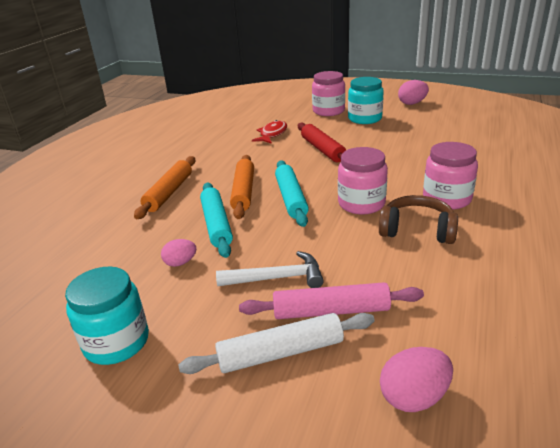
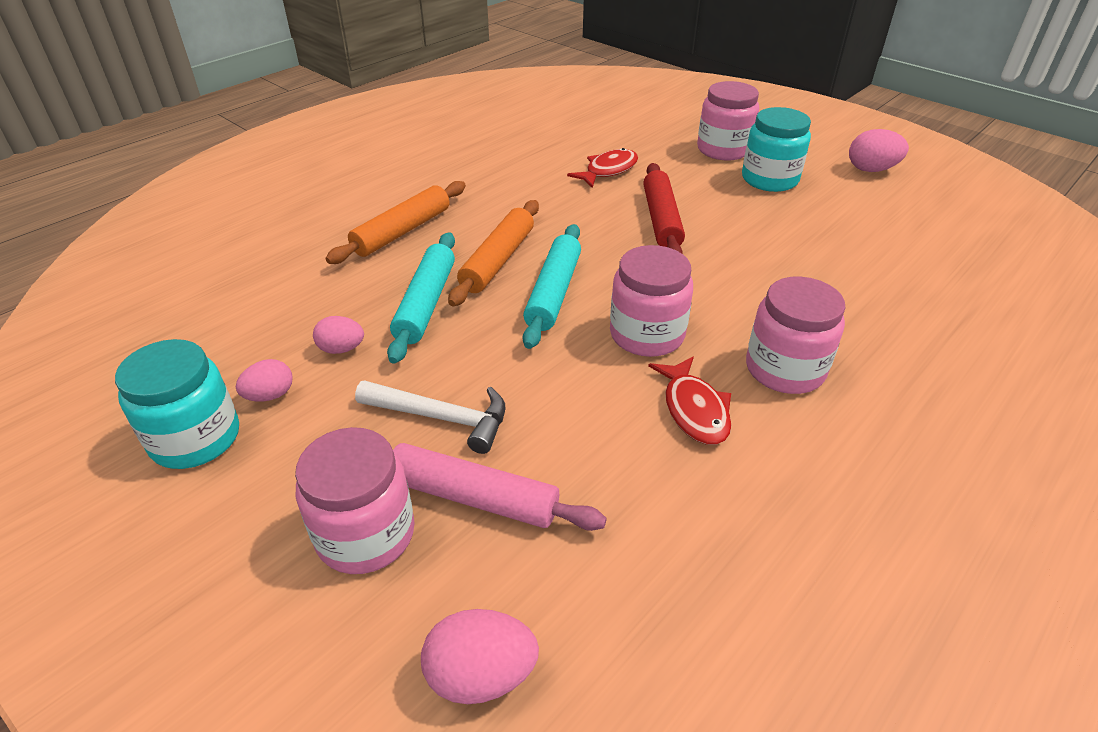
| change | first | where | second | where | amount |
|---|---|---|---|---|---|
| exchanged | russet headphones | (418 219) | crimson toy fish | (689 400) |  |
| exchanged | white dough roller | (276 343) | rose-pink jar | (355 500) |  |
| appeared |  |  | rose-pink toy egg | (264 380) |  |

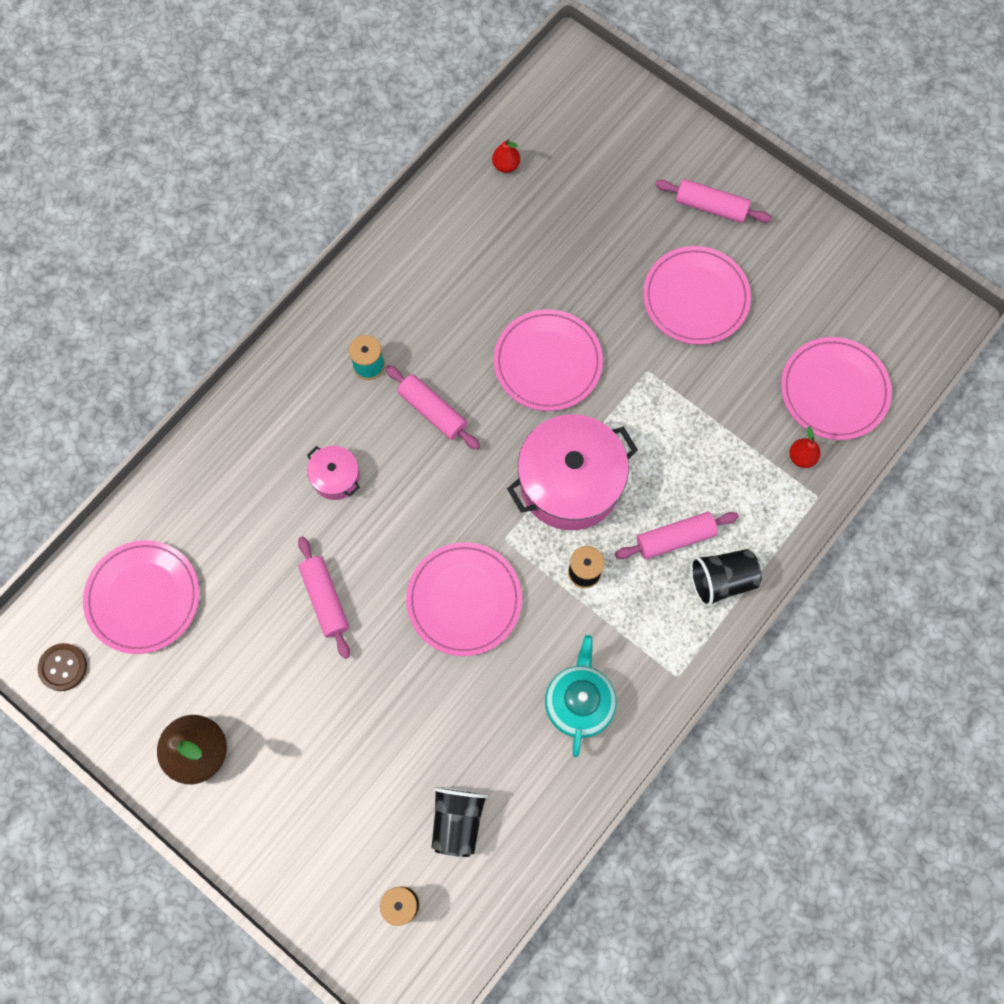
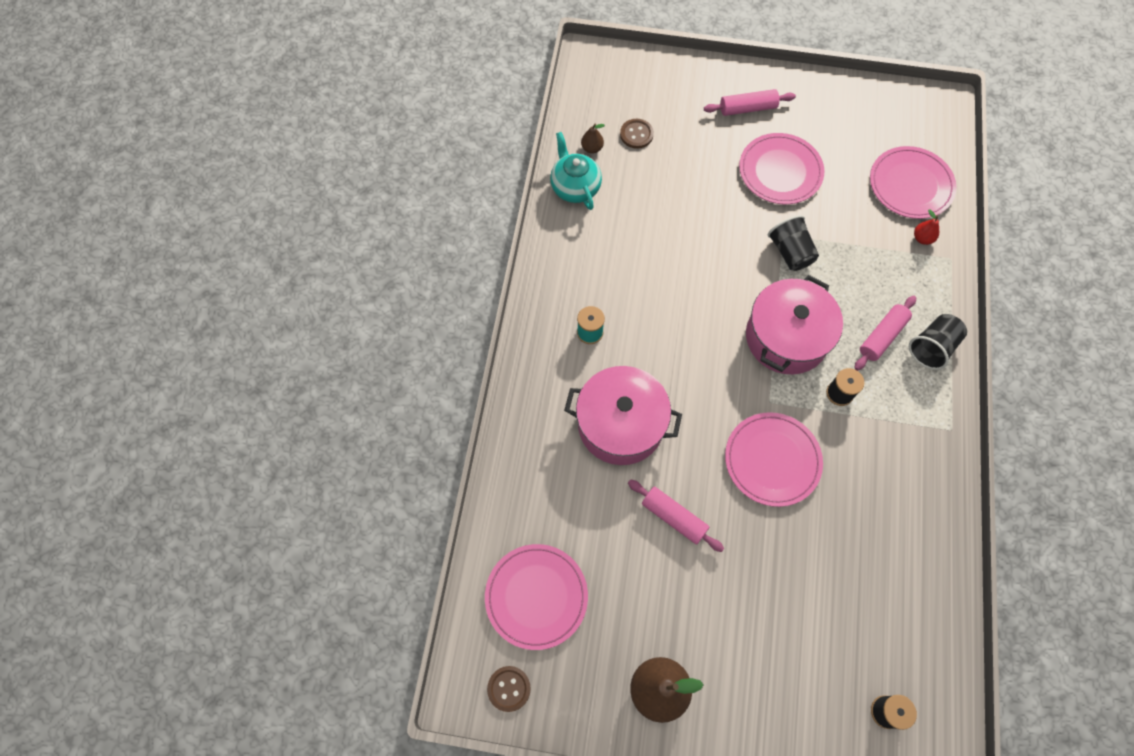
| change | first | where | second | where | amount |
|---|---|---|---|---|---|
| colour | crimson pear | (506 156) | russet pear | (593 138) |  |
| missing | rose-pink dinner plate | (548 360) |  |  |  |
| missing | rose-pink dough roller | (432 407) |  |  |  |
| size | rose-pink stockpot | (333 473) |  | (623 415) | x2.11 |
| relocated | turquoise teapot | (581 696) |  | (576 171) |  |
| relocated | ebony beaker | (460 822) |  | (793 243) |  |
| appeared |  |  | russet shirt button | (637 134) |  |

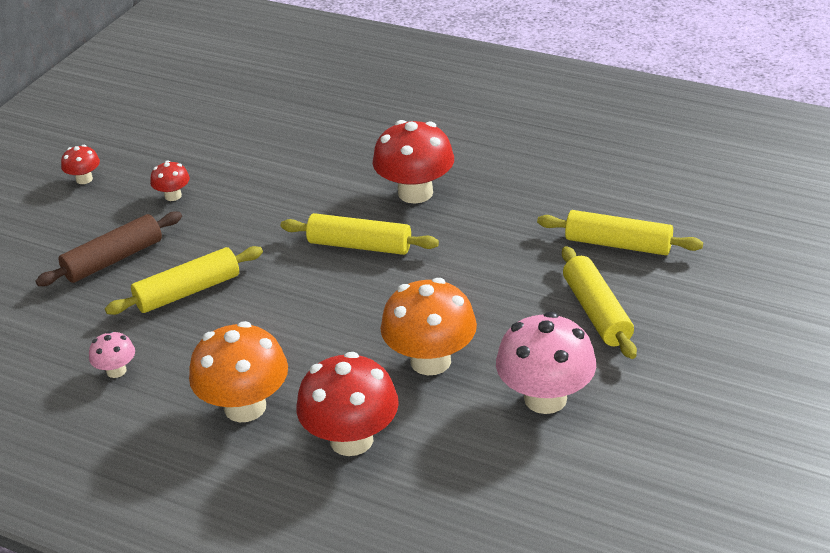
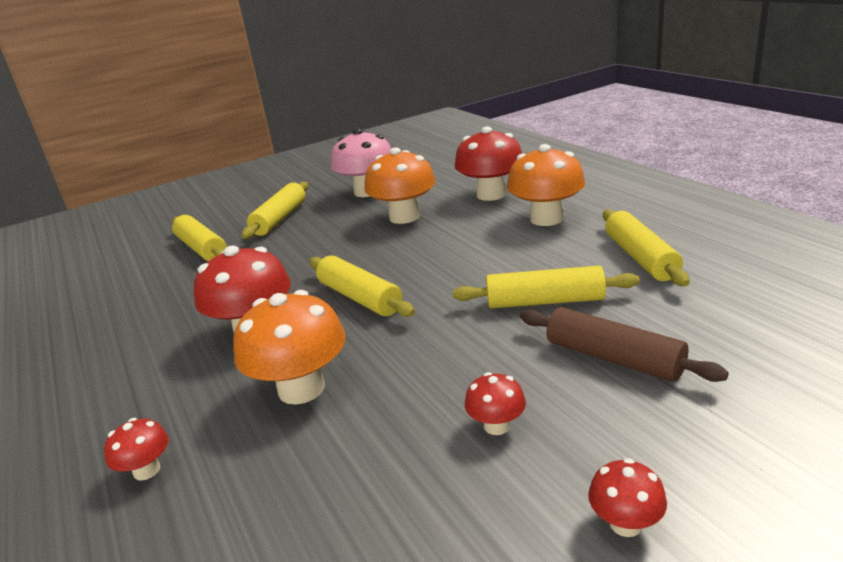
| change | first | where | second | where | amount |
|---|---|---|---|---|---|
| spun | russet dough roller | (108 248) |  | (624 344) | 45 degrees clockwise |
| exchanged | rose-pink toadstool | (112 354) | bright yellow dough roller | (646 247) |  |
| appeared |  |  | orange toadstool | (289 347) |  |
| appeared |  |  | crimson toadstool | (136 449) |  |

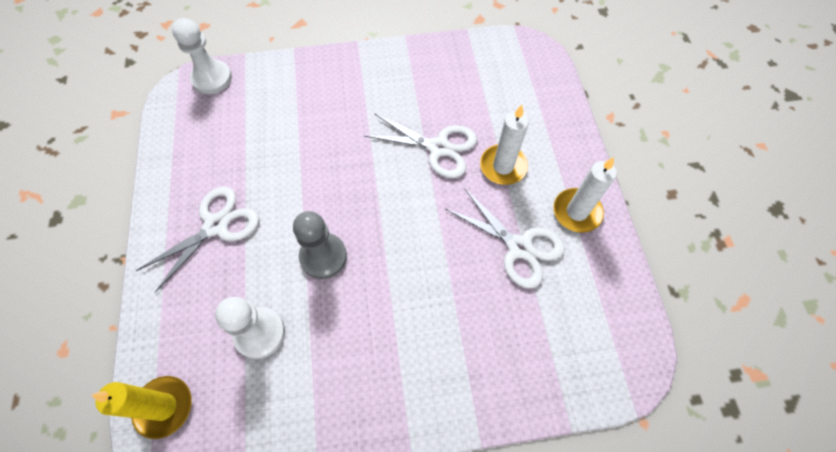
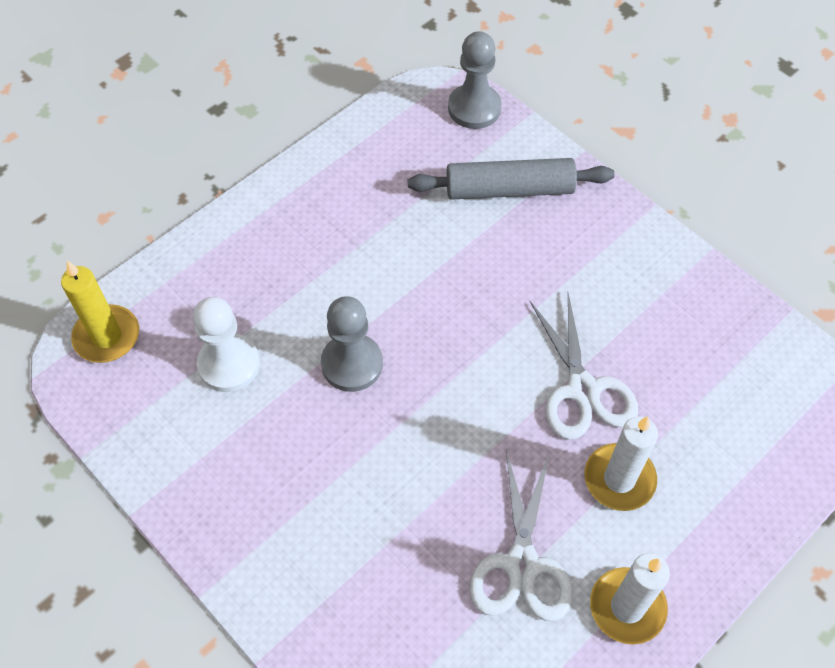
| change | first | where | second | where | amount |
|---|---|---|---|---|---|
| colour | white game pawn | (202 56) | ash-grey game pawn | (475 80) |  |
| missing | white scissors | (197 239) |  |  |  |
| appeared |  |  | ash-grey dough roller | (511 179) |  |

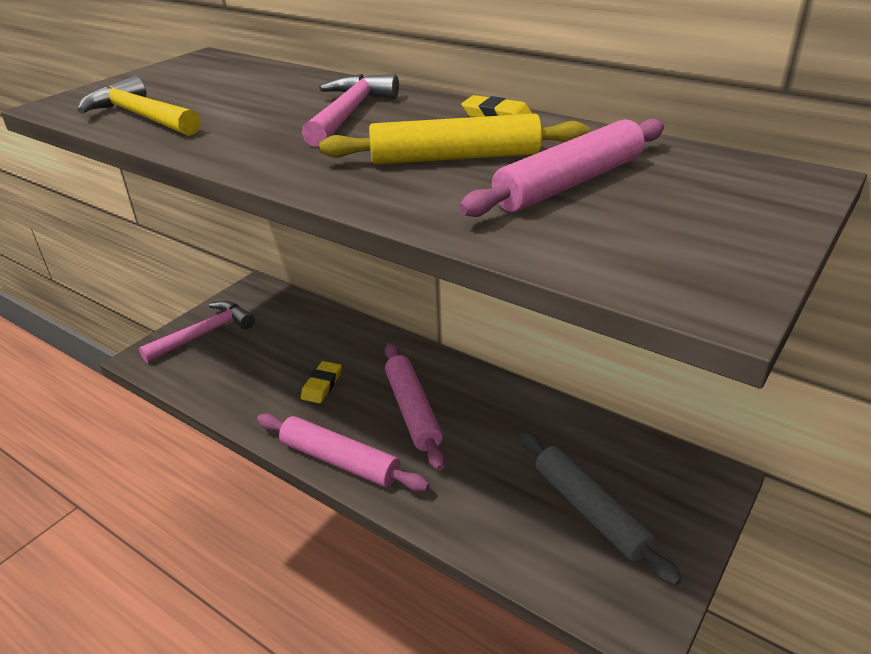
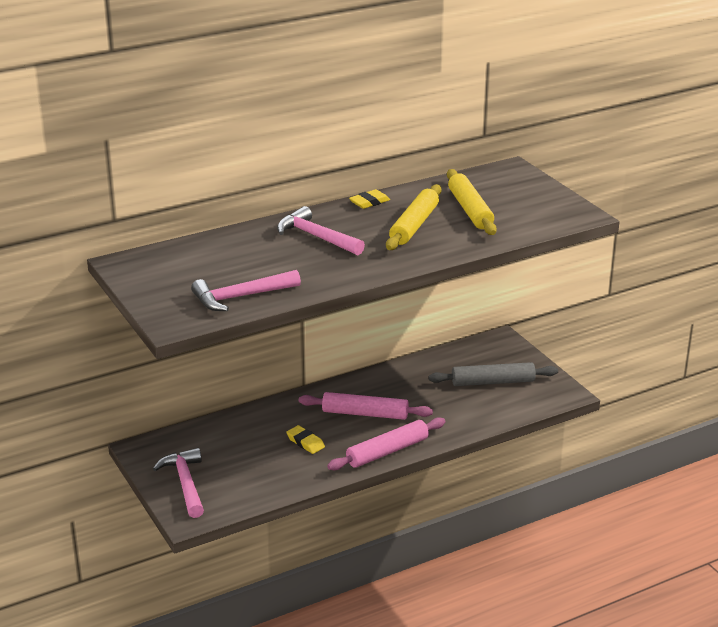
| change | first | where | second | where | amount |
|---|---|---|---|---|---|
| colour | bright yellow hammer | (138 106) | rose-pink hammer | (246 290) |  |
| colour | rose-pink dough roller | (561 168) | bright yellow dough roller | (472 202) |  |

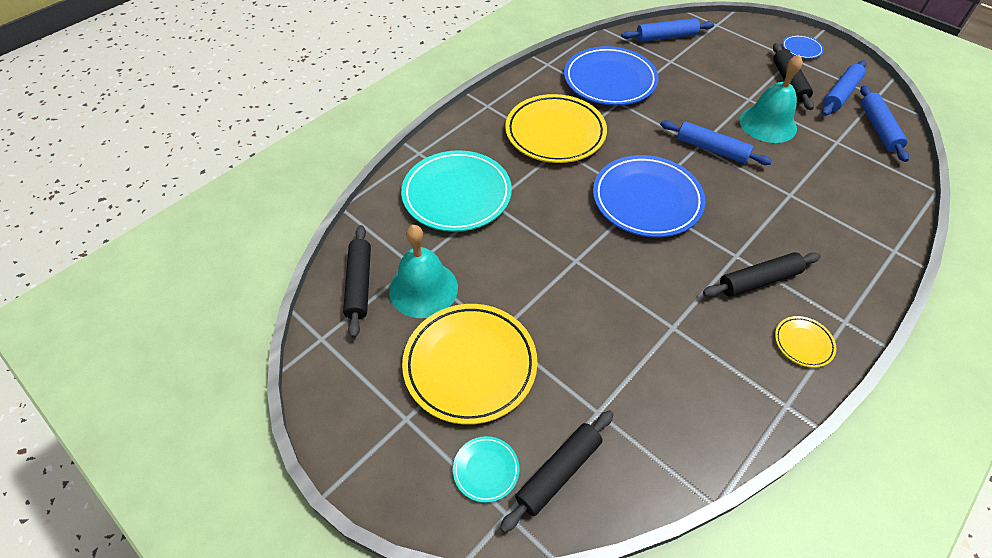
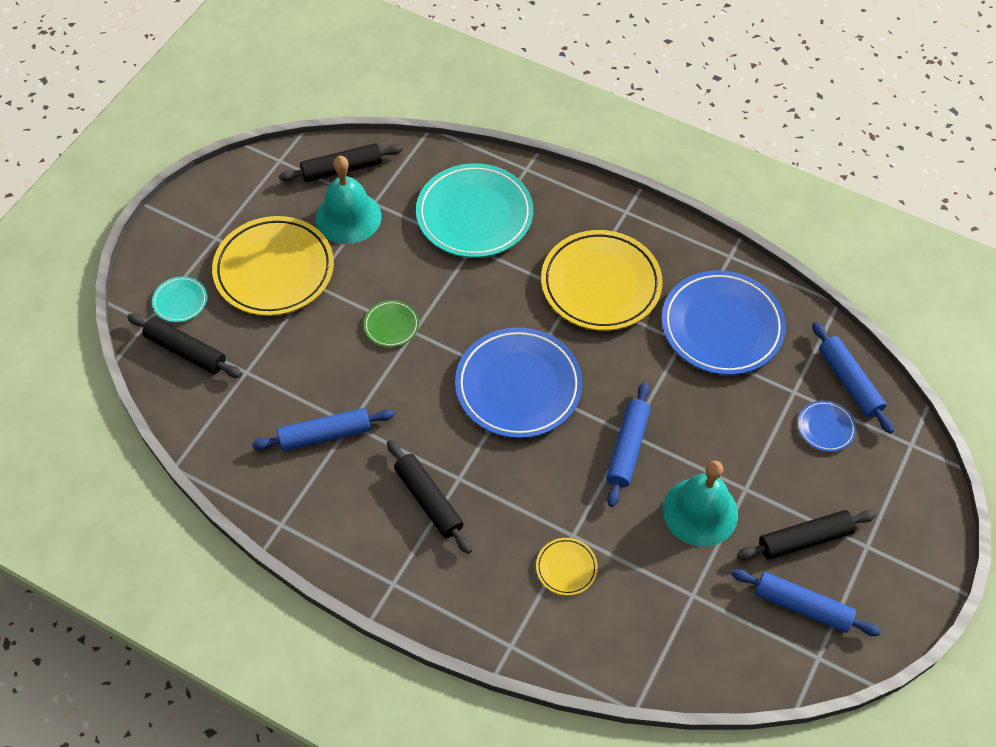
| change | first | where | second | where | amount |
|---|---|---|---|---|---|
| relocated | royal blue dinner plate | (803 47) |  | (827 426) |  |
| relocated | royal blue dough roller | (884 123) |  | (323 429) |  |
| relocated | bright yellow dinner plate | (805 342) |  | (567 567) |  |
| appeared |  |  | green dinner plate | (391 323) |  |

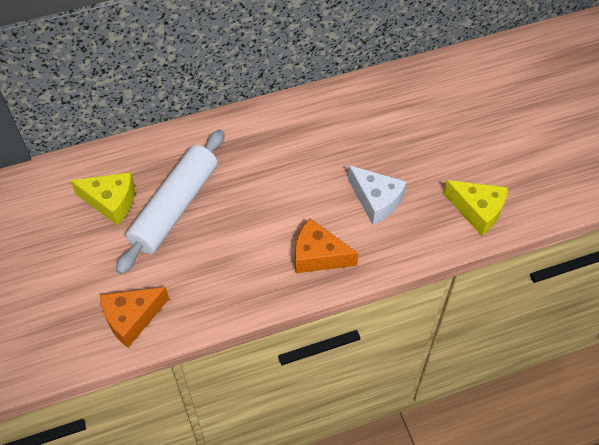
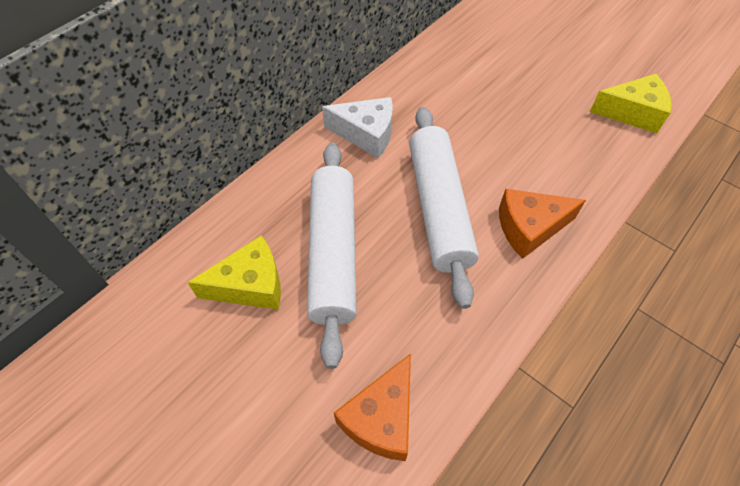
| change | first | where | second | where | amount |
|---|---|---|---|---|---|
| relocated | white piece of cheese | (377 195) |  | (357 127) |  |
| appeared |  |  | white dough roller | (444 208) |  |

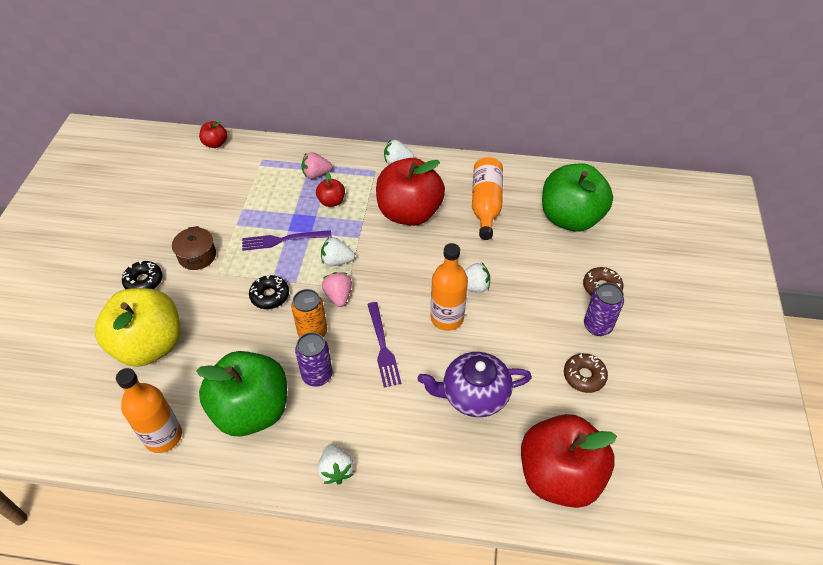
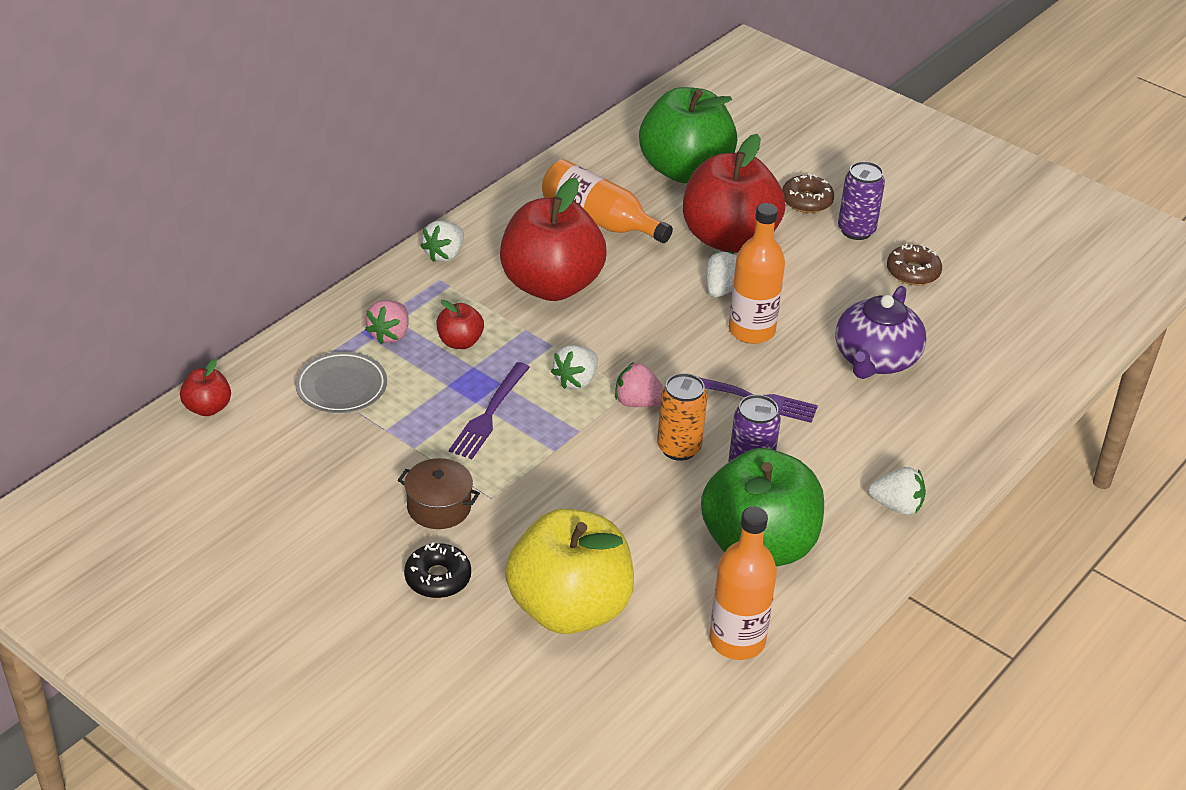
| change | first | where | second | where | amount |
|---|---|---|---|---|---|
| missing | ebony doughnut | (269 292) |  |  |  |
| relocated | crimson apple | (569 461) |  | (734 193) |  |
| appeared |  |  | ash-grey dinner plate | (341 382) |  |

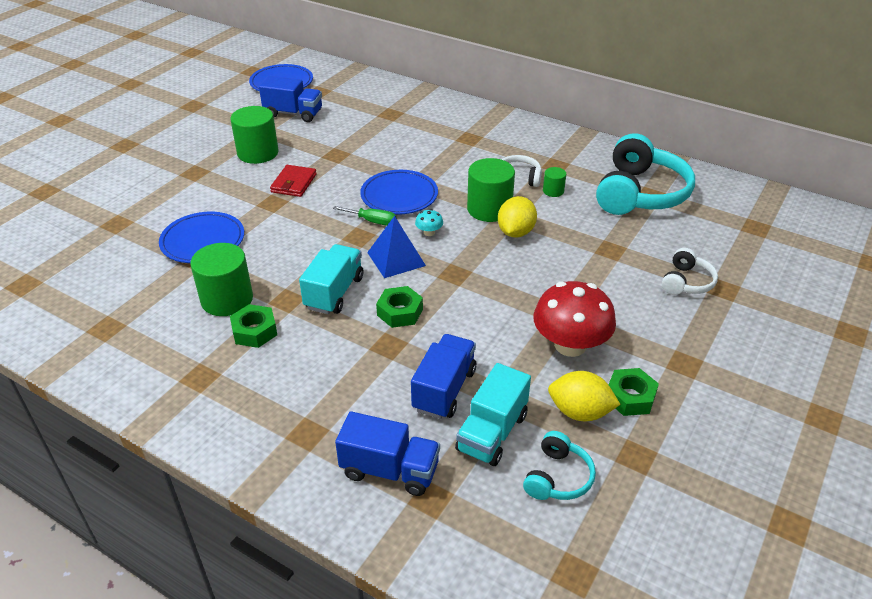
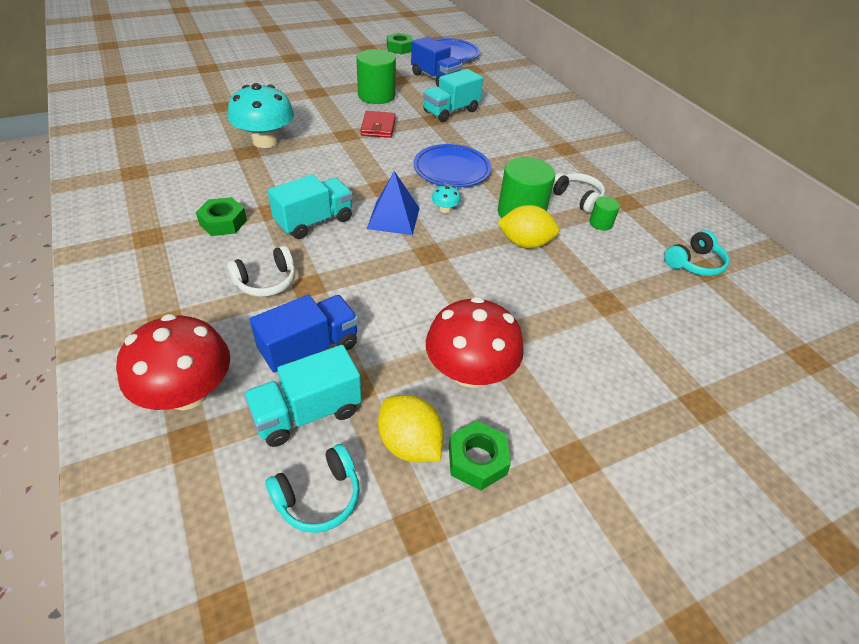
| change | first | where | second | where | amount |
|---|---|---|---|---|---|
| size | turquoise headphones | (645 174) |  | (696 253) | x0.49 |
| spun | crimson billfold | (293 181) |  | (378 124) | 45 degrees counterclockwise |
| spun | bright yellow lemon | (517 217) |  | (528 227) | 45 degrees clockwise |
| missing | green hand screwdriver | (364 216) |  |  |  |
| exchanged | royal blue dinner plate | (201 237) | turquoise toadstool | (261 115) |  |
| missing | green cylinder shape | (221 279) |  |  |  |
| relocated | white headphones | (690 271) |  | (261 271) |  |
| relocated | green nut | (399 307) |  | (400 44) |  |
| exchanged | royal blue truck | (387 453) | crimson toadstool | (173 362) |  |
| appeared |  |  | turquoise truck | (453 95) |  |

